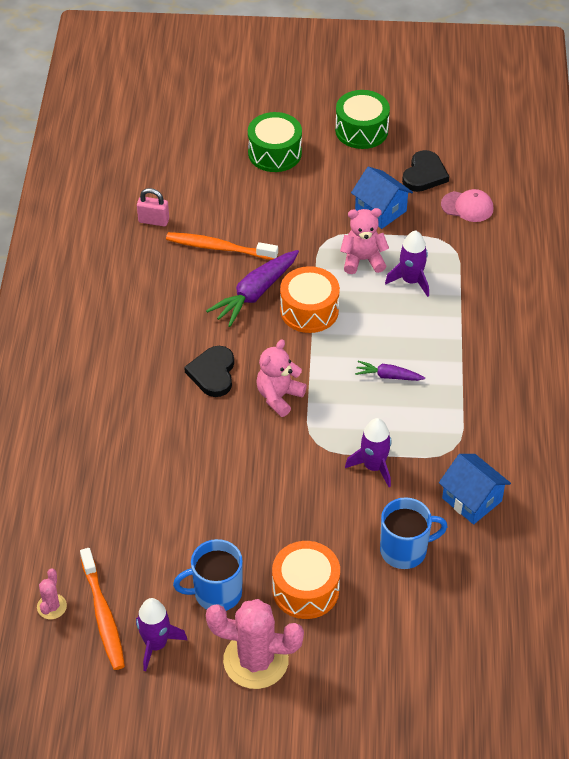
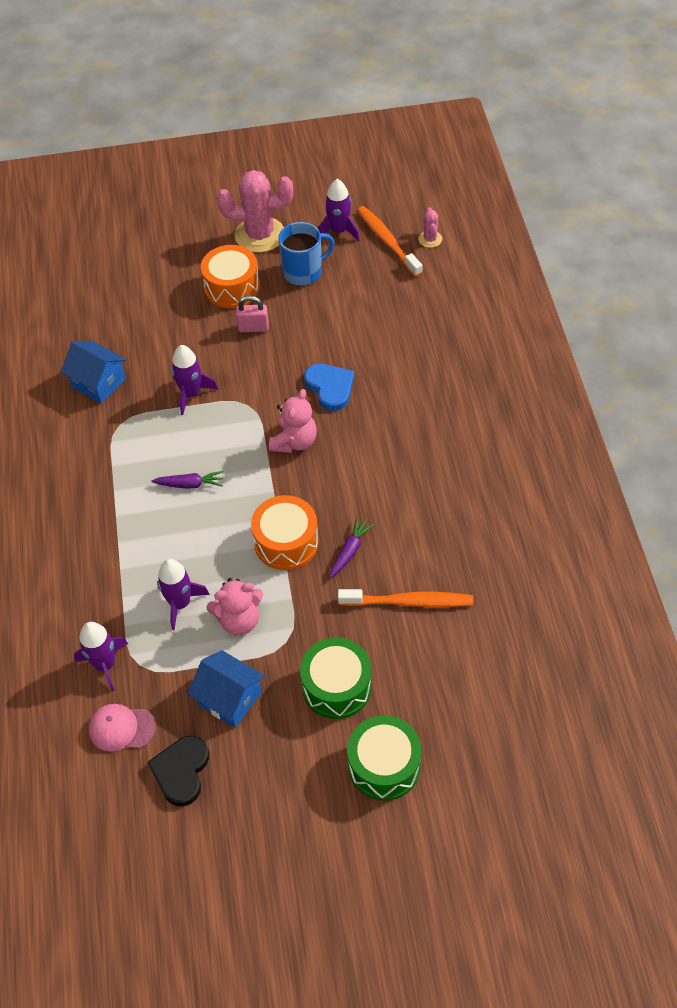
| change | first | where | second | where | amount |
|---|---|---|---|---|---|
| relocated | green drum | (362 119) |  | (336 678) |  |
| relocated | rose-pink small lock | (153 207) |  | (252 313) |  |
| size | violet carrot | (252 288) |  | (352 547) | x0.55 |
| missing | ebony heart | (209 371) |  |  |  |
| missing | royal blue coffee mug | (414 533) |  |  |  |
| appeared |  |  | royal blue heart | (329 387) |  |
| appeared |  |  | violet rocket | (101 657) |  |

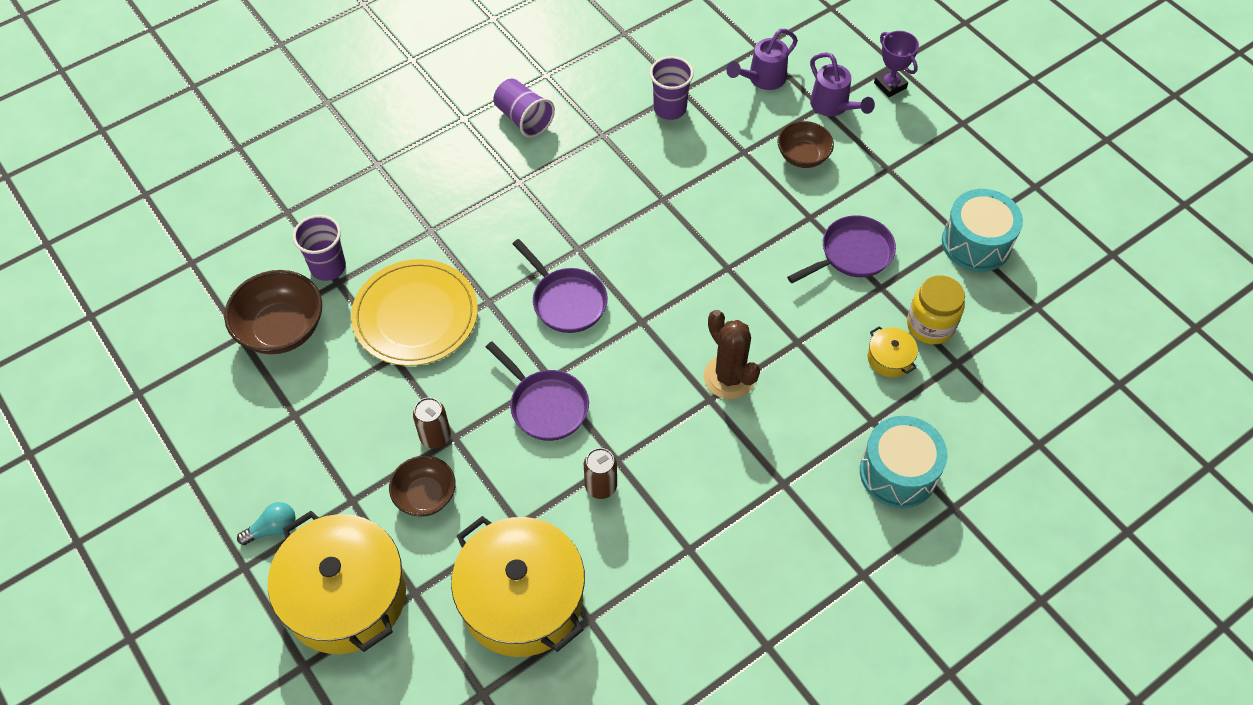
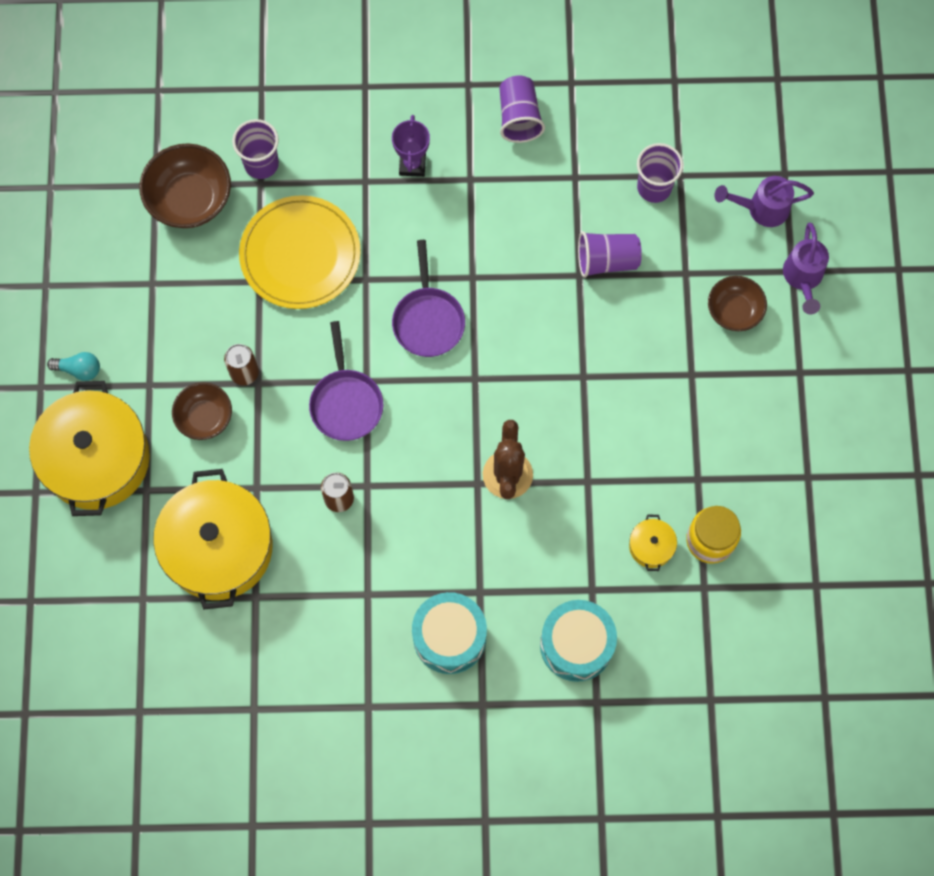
| change | first | where | second | where | amount |
|---|---|---|---|---|---|
| relocated | violet prize cup | (896 64) |  | (411 146) |  |
| relocated | turquoise drum | (982 230) |  | (449 633) |  |
| missing | violet frying pan | (841 249) |  |  |  |
| appeared |  |  | violet beaker | (610 254) |  |

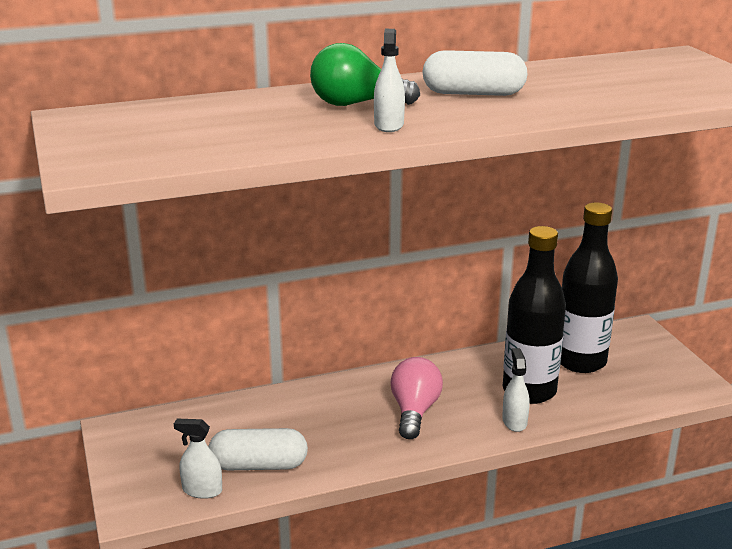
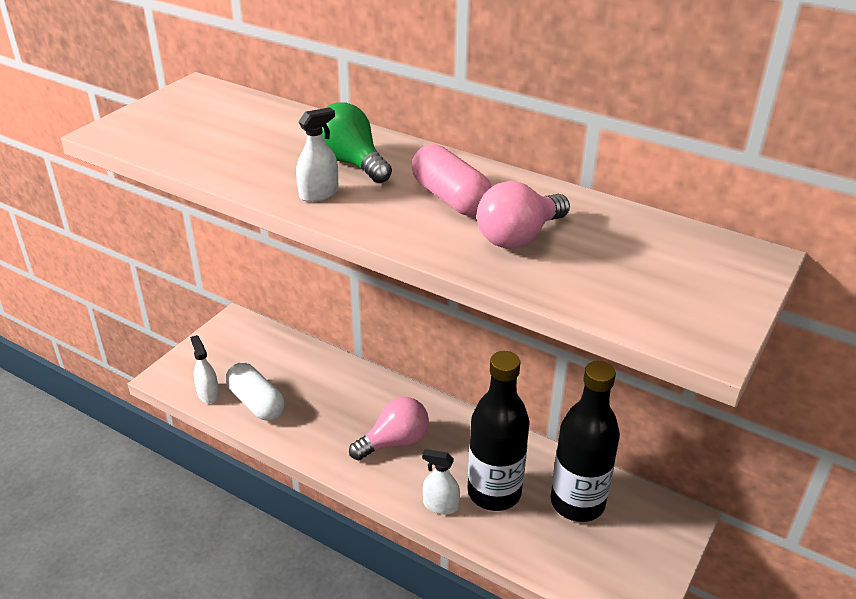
| change | first | where | second | where | amount |
|---|---|---|---|---|---|
| colour | white capsule | (475 73) | rose-pink capsule | (451 180) |  |
| spun | white spray cleaner | (516 390) |  | (441 481) | 120 degrees counterclockwise |
| appeared |  |  | rose-pink lightbulb | (523 215) |  |

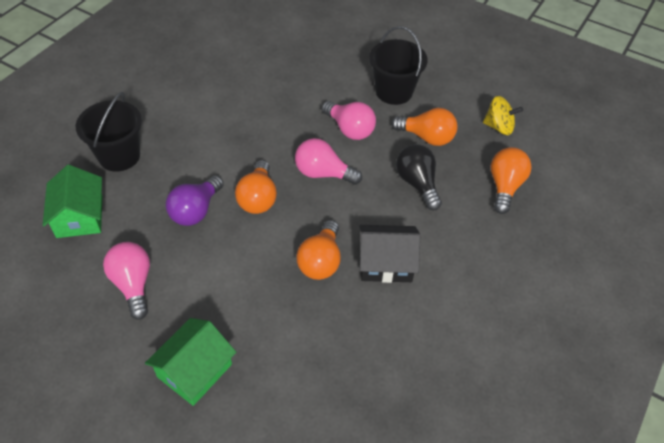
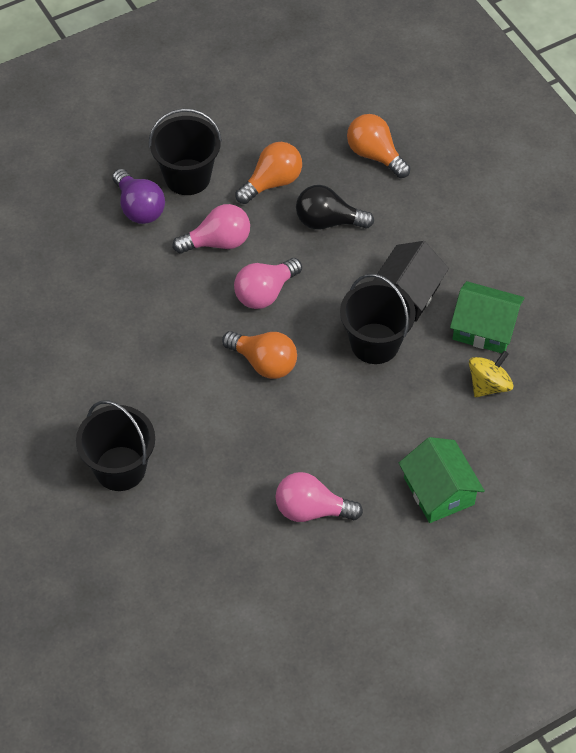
| change | first | where | second | where | amount |
|---|---|---|---|---|---|
| relocated | bright yellow spinning top | (503 115) |  | (491 374) |  |
| relocated | green toy house | (72 201) |  | (487 317) |  |
| relocated | violet lightbulb | (195 200) |  | (138 196) |  |
| exchanged | orange lightbulb | (318 250) | ebony bucket | (378 319) |  |

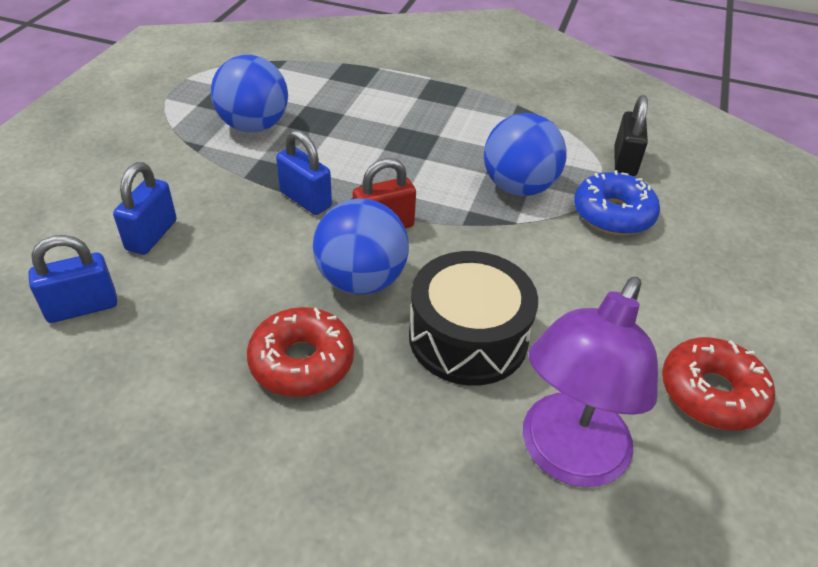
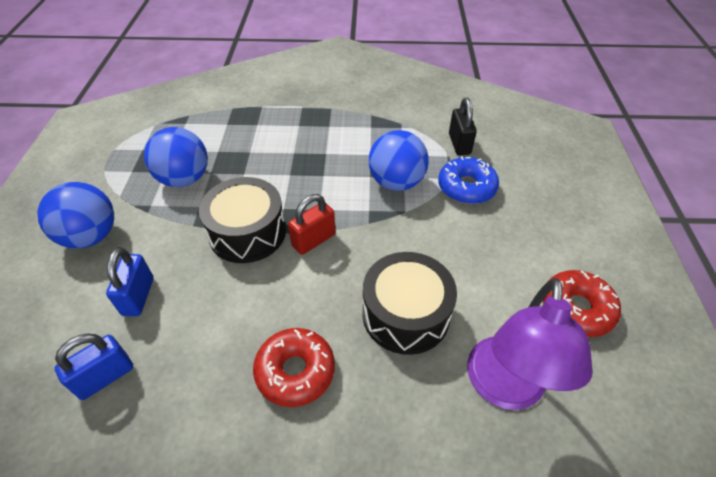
| change | first | where | second | where | amount |
|---|---|---|---|---|---|
| exchanged | royal blue small lock | (304 172) | ebony drum | (242 220) |  |
| relocated | royal blue ball | (361 247) |  | (75 215) |  |

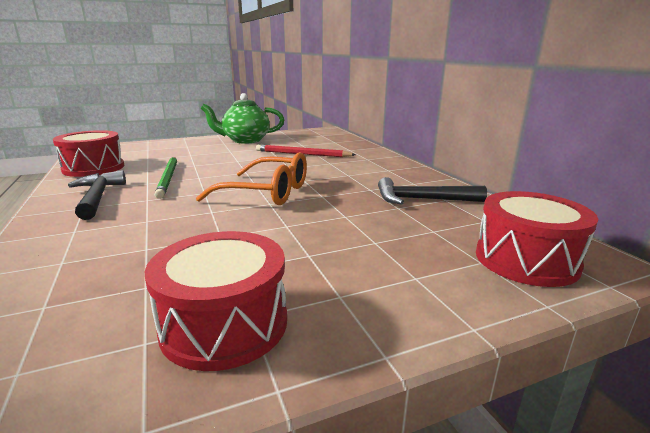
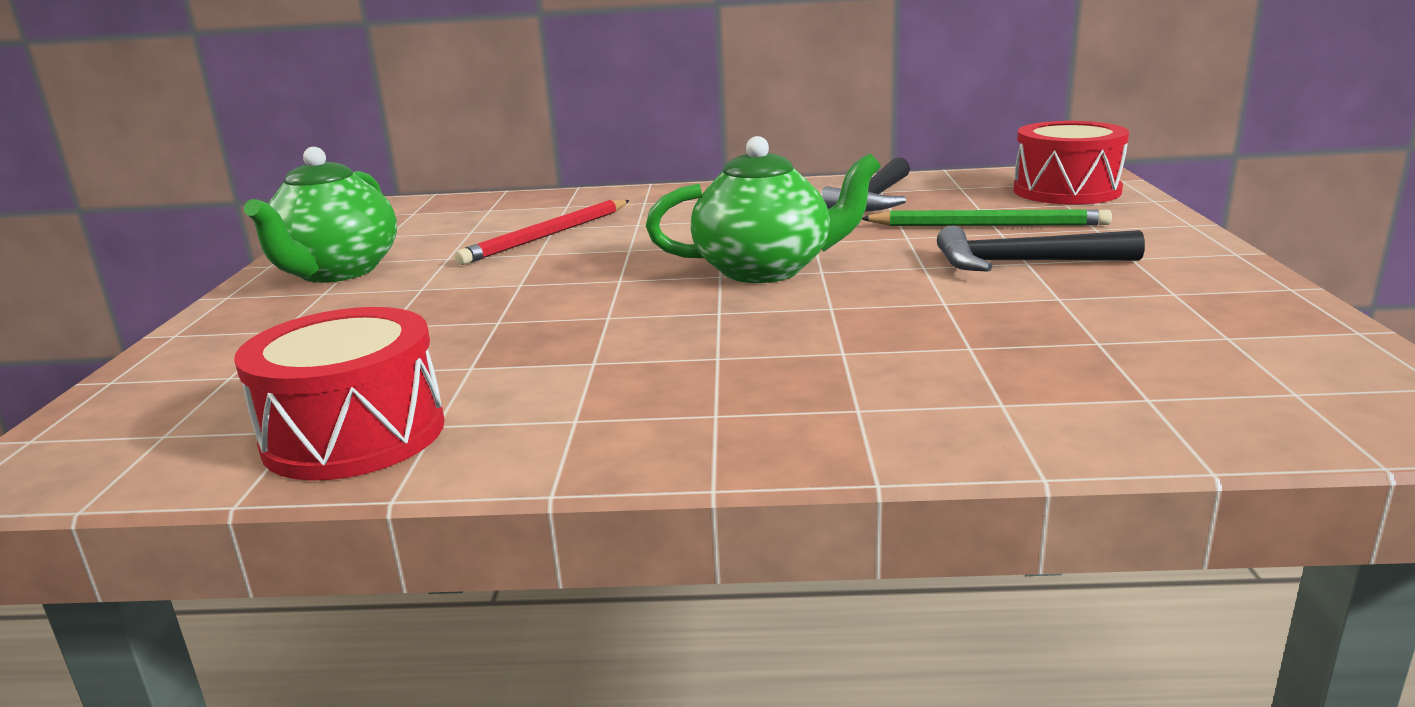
| change | first | where | second | where | amount |
|---|---|---|---|---|---|
| exchanged | orange eyeglasses | (251 178) | green teapot | (763 209) |  |
| relocated | green pencil | (166 178) |  | (987 217) |  |
| relocated | ebony hammer | (97 195) |  | (1041 249) |  |
| missing | crimson drum | (216 301) |  |  |  |

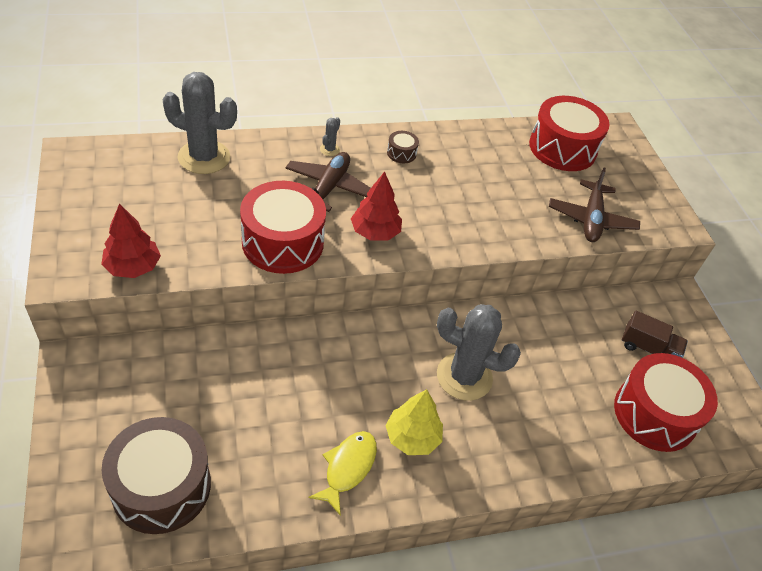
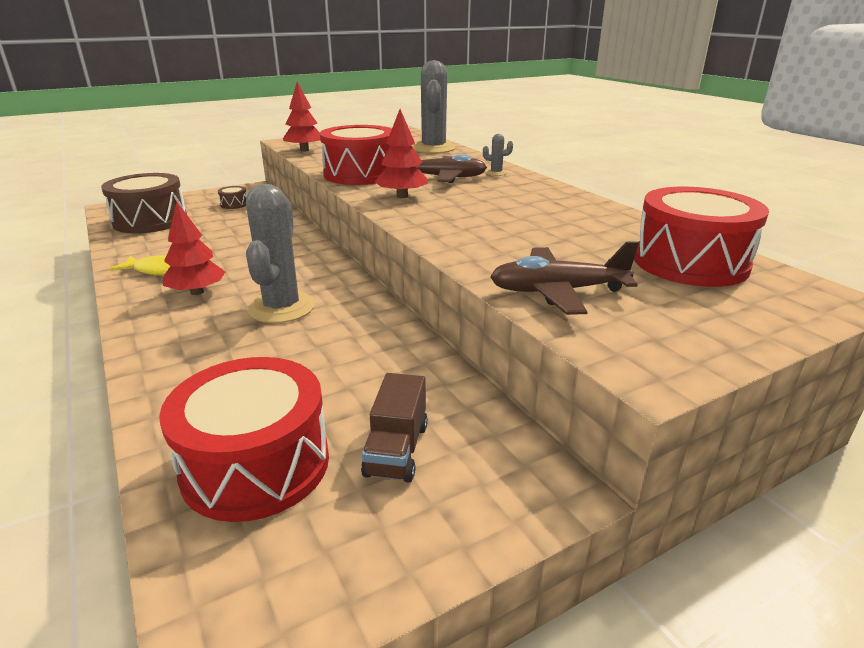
| change | first | where | second | where | amount |
|---|---|---|---|---|---|
| relocated | russet drum | (403 147) |  | (232 197) |  |
| colour | bright yellow tree | (414 422) | crimson tree | (194 248) |  |

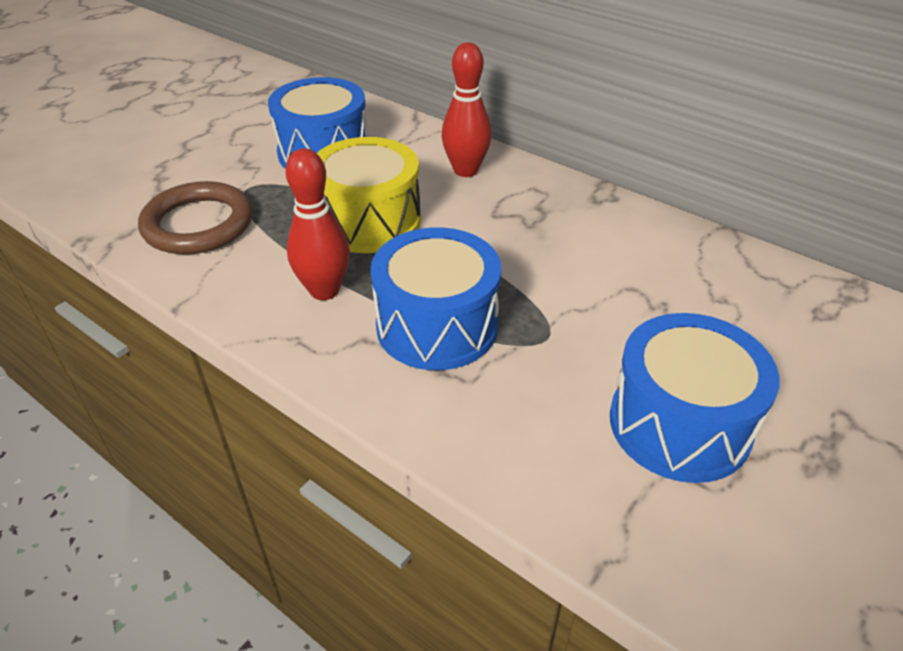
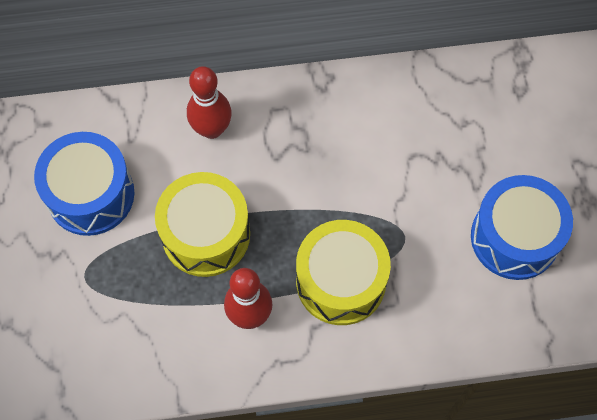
| change | first | where | second | where | amount |
|---|---|---|---|---|---|
| missing | russet hoop | (195 217) |  |  |  |
| colour | royal blue drum | (436 298) | bright yellow drum | (343 272) |  |

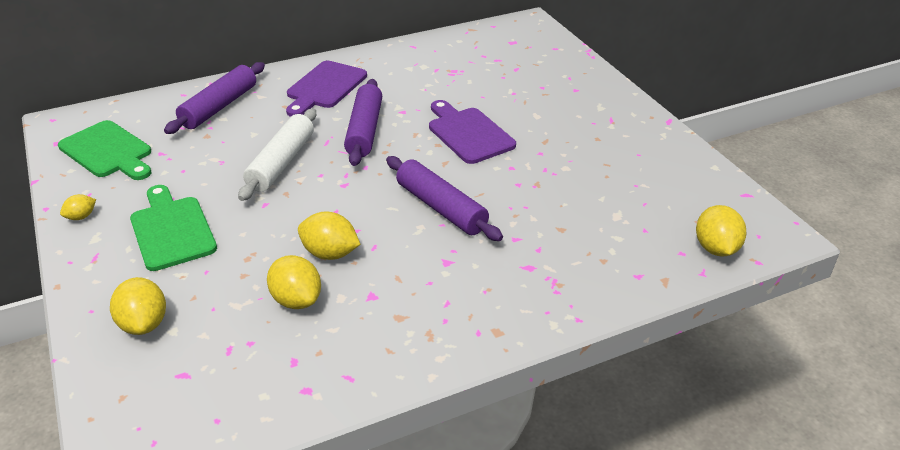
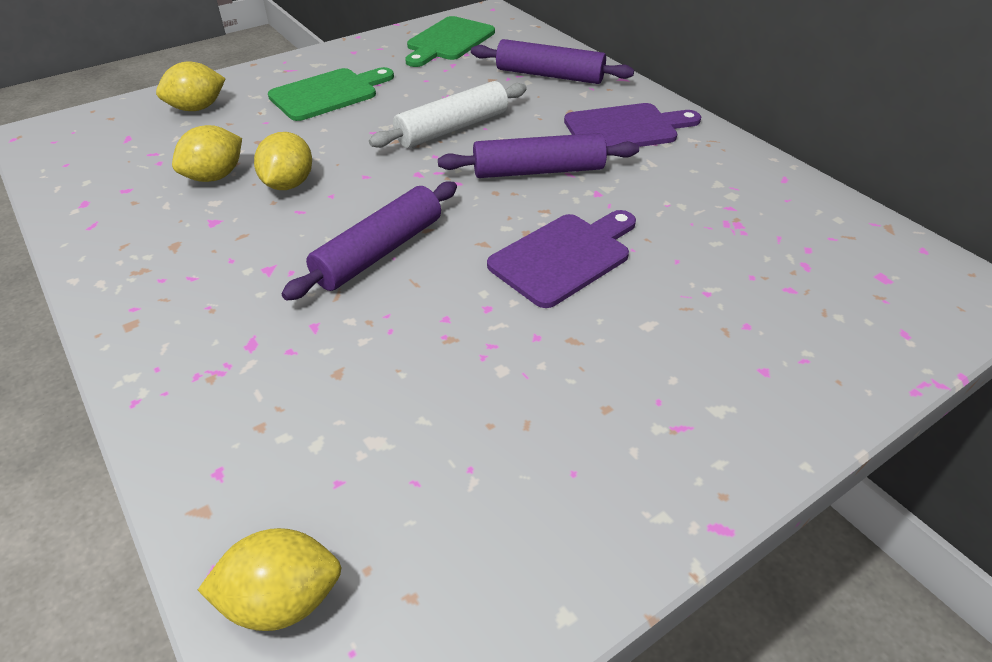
| change | first | where | second | where | amount |
|---|---|---|---|---|---|
| spun | violet bread board | (326 89) |  | (632 125) | 150 degrees clockwise |
| spun | white dough roller | (277 154) |  | (448 114) | 45 degrees counterclockwise |
| missing | bright yellow lemon | (78 207) |  |  |  |

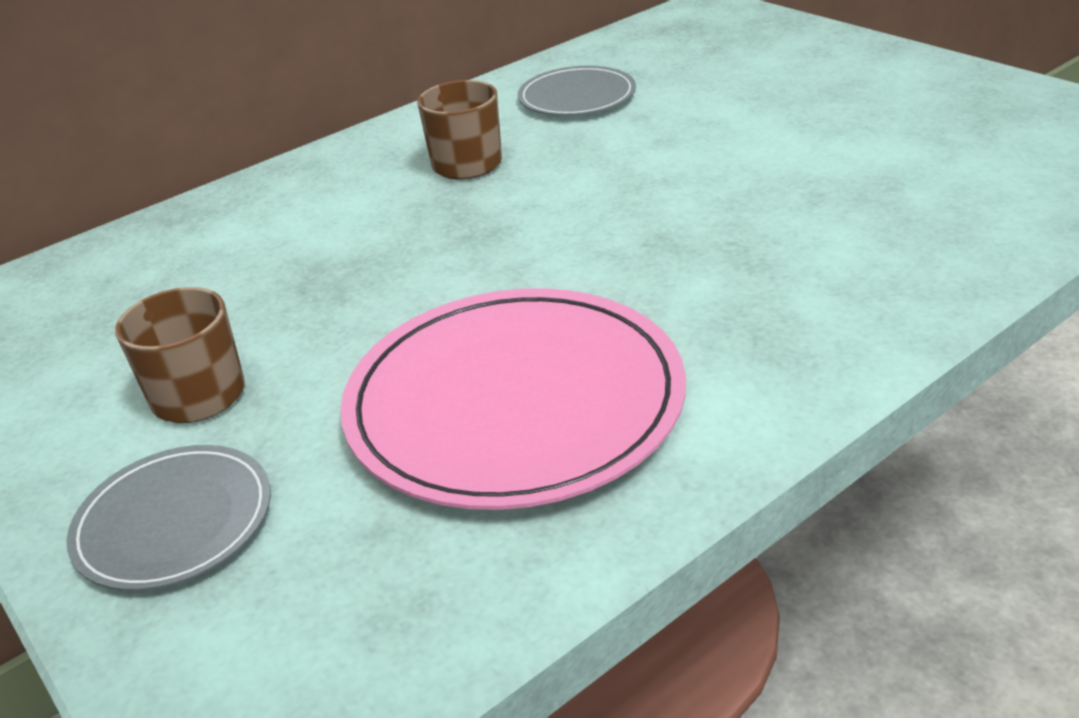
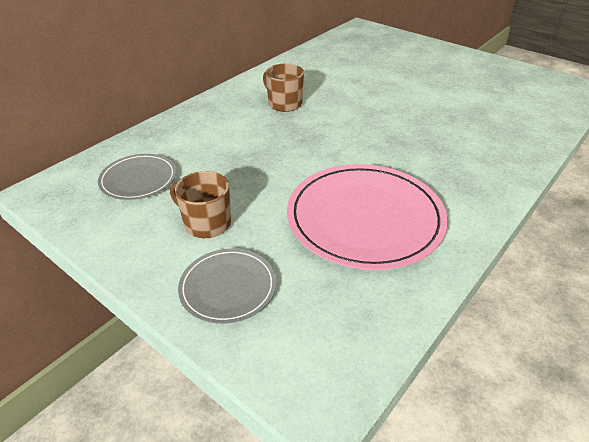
| change | first | where | second | where | amount |
|---|---|---|---|---|---|
| relocated | ash-grey dinner plate | (577 91) |  | (137 177) |  |

